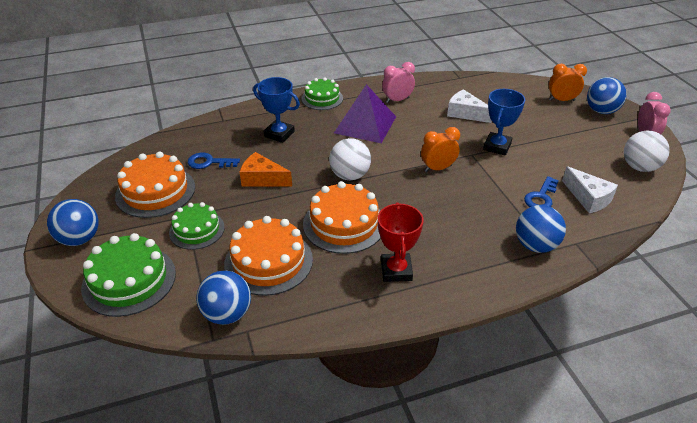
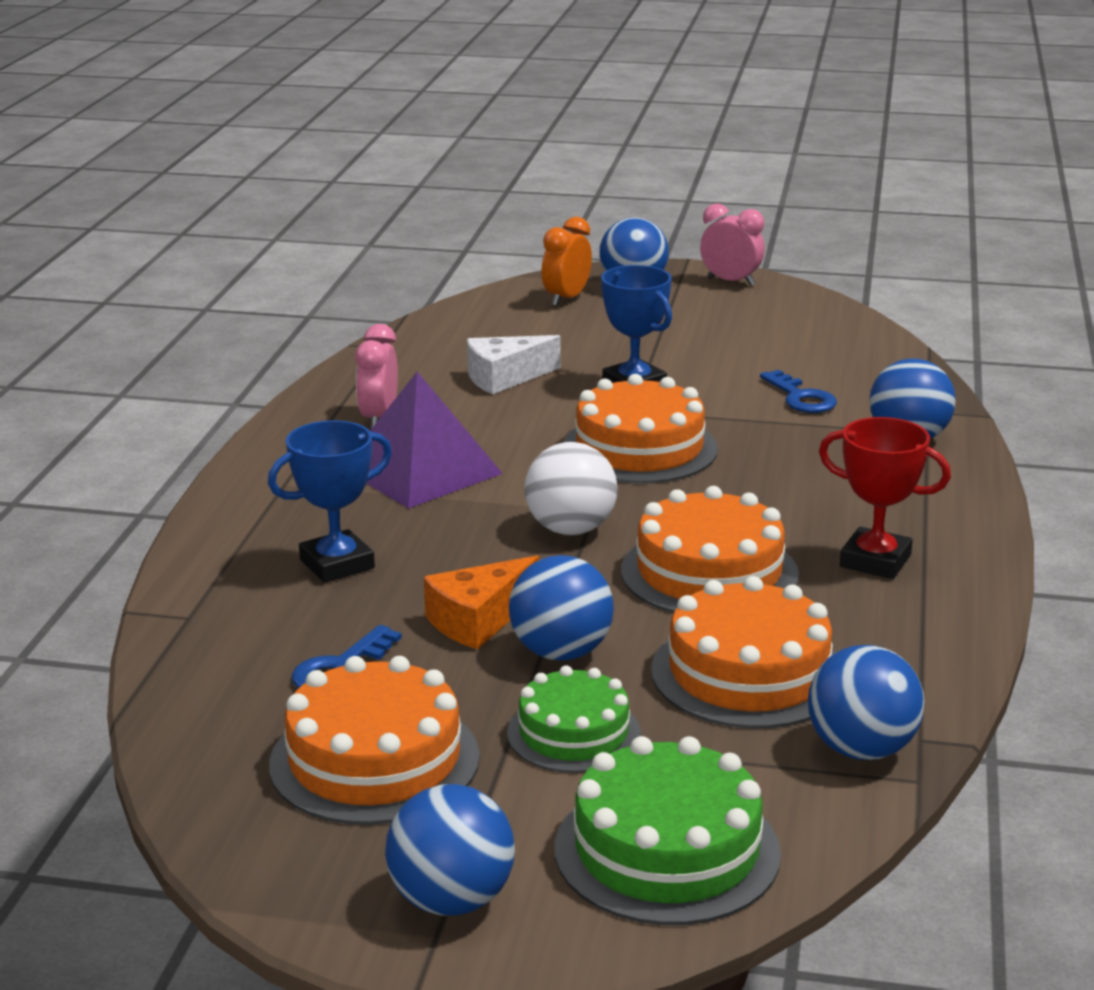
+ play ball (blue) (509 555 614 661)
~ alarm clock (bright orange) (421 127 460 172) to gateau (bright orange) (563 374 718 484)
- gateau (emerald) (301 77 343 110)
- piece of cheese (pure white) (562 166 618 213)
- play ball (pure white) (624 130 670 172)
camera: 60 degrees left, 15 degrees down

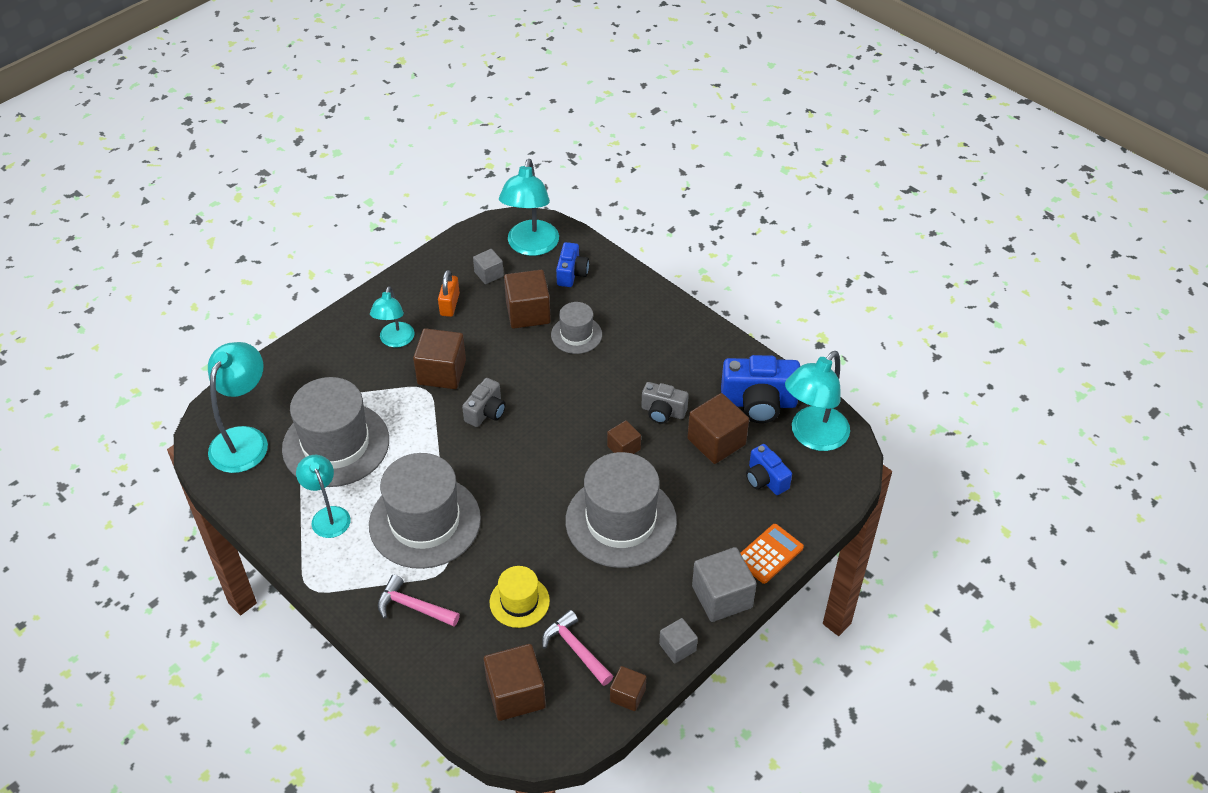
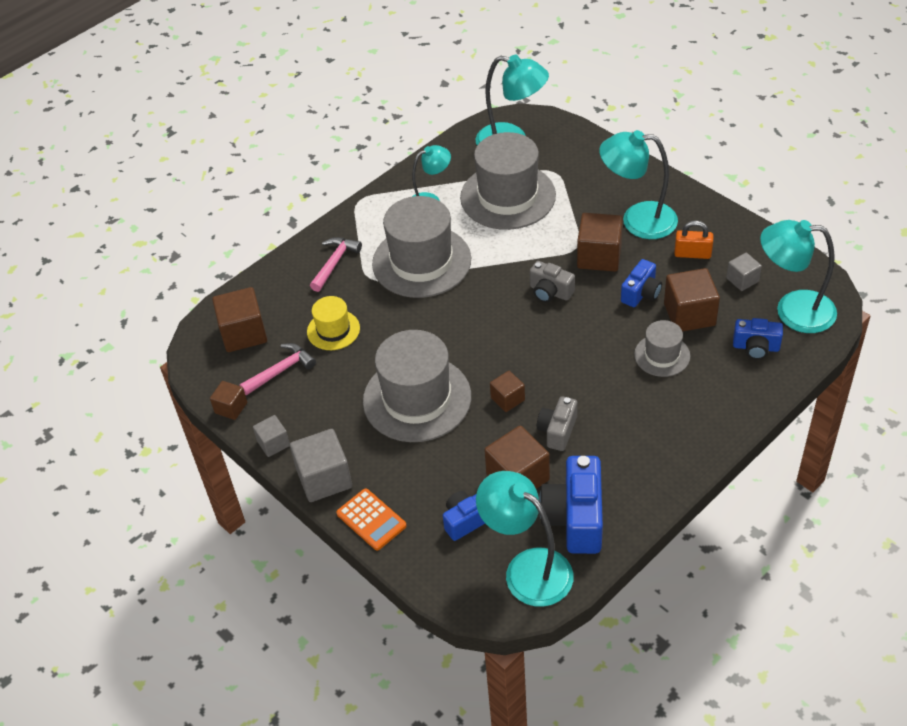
~ lamp (turquoise) (370 286 415 347) = (599 130 678 239) x1.59
+ photo camera (blue) (621 259 662 307)
camera: 95 degrees right, 0 degrees up

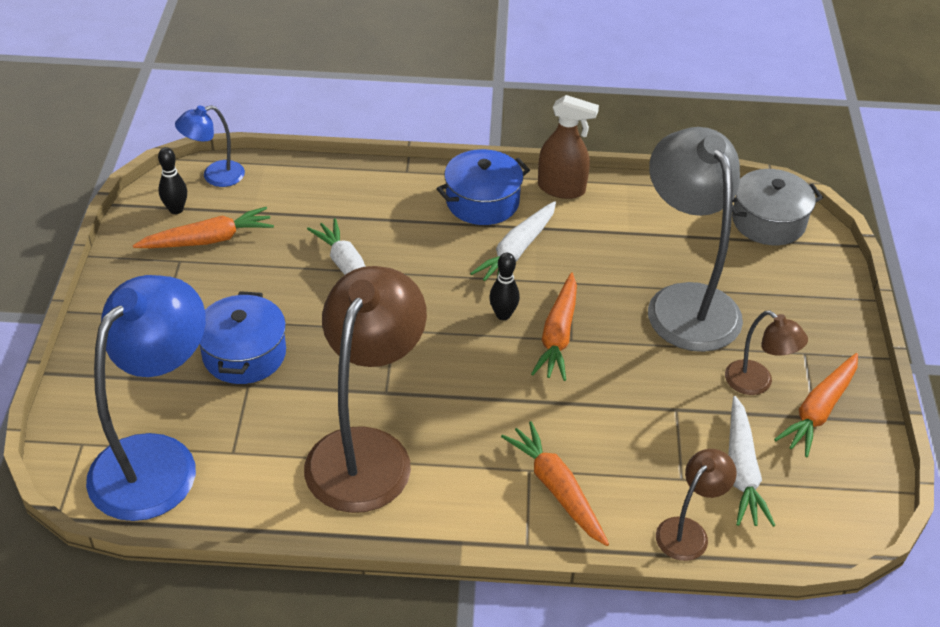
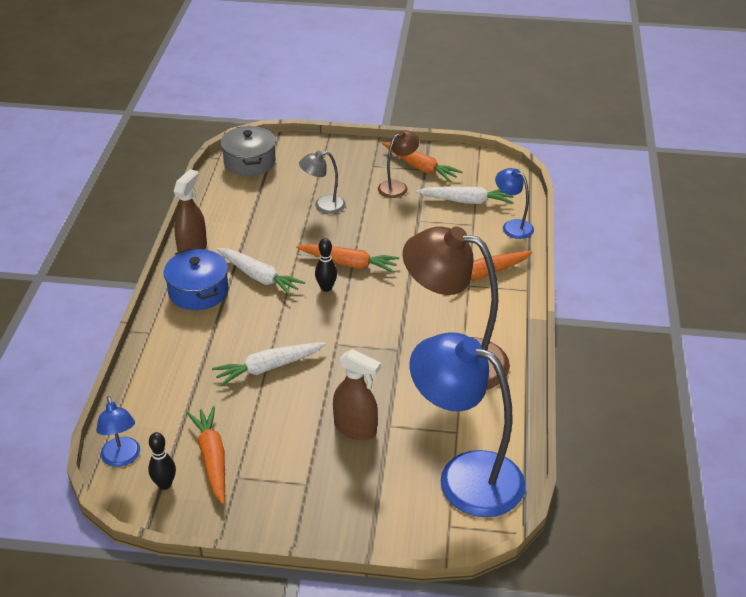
~ lamp (gray) (648 127 743 352) = (299 151 346 214) x0.47
~ stockpot (blue) (199 291 286 384) to spray cleaner (russet) (333 349 381 440)
~ lamp (russet) (656 449 737 561) to lamp (blue) (495 168 534 239)
camera: 85 degrees left, 5 degrees down

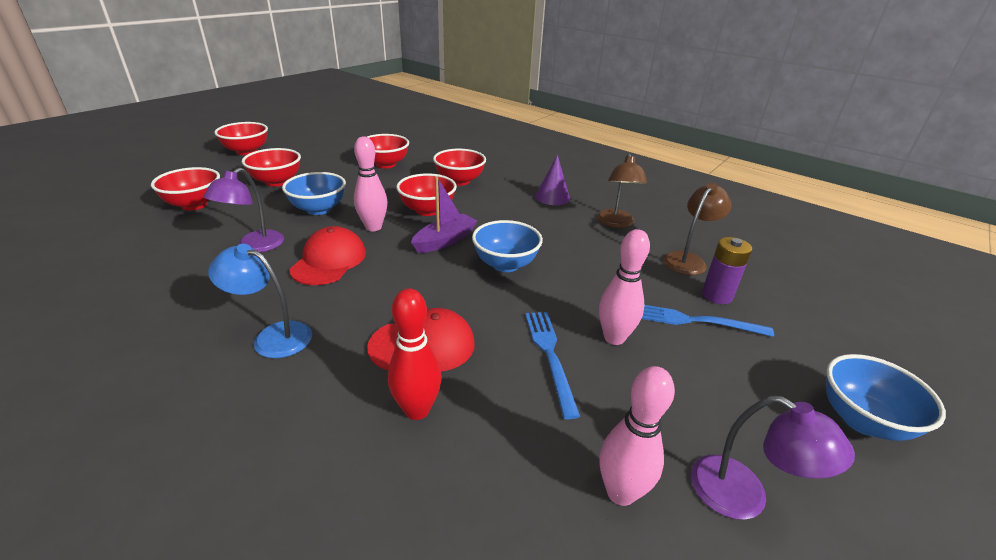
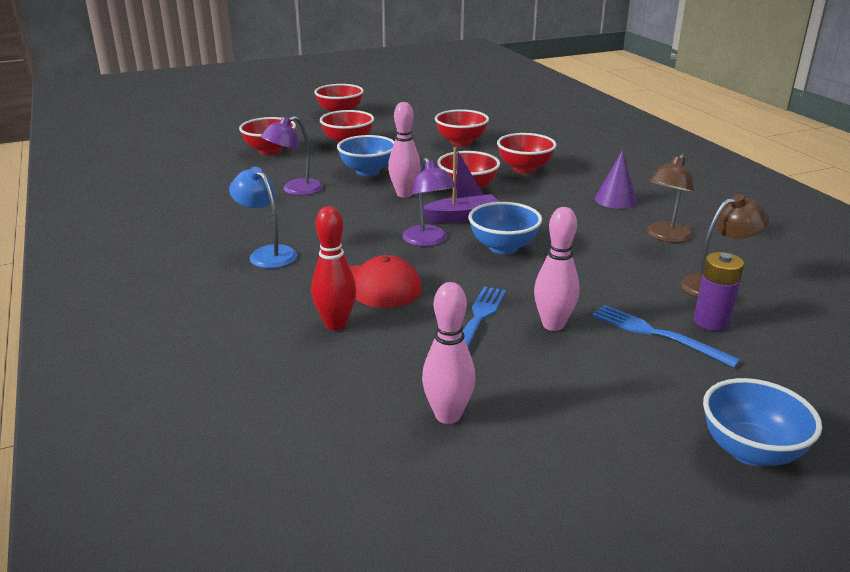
~ lamp (royal purple) (691 396 855 520) to (402 158 456 247)
- peaked cap (red) (289 226 366 285)
camera: 30 degrees right, 5 degrees down

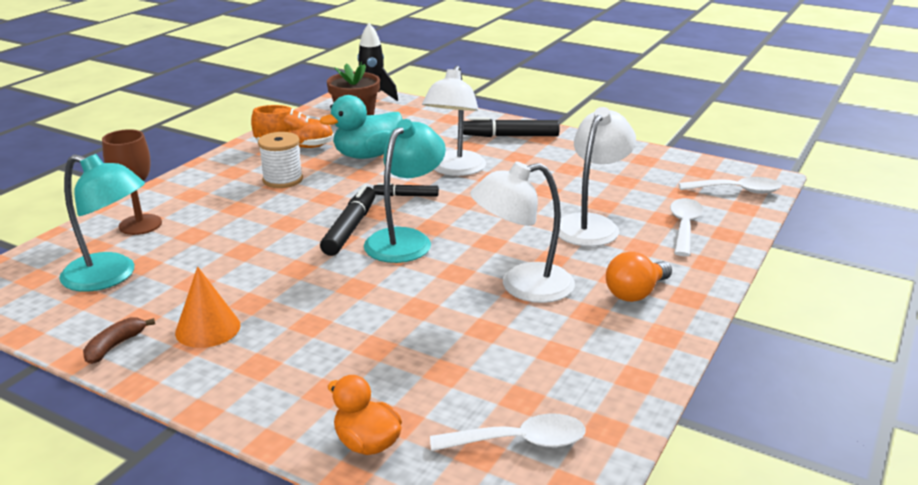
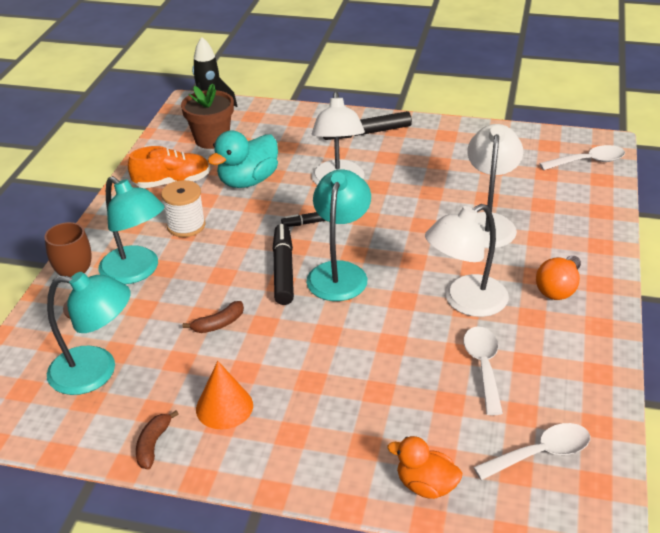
+ lamp (turquoise) (98 176 165 284)
+ toy banana (russet) (183 301 244 333)
~ spoon (pure white) (670 198 703 256) to (463 327 503 415)
camera: 15 degrees left, 10 degrees up

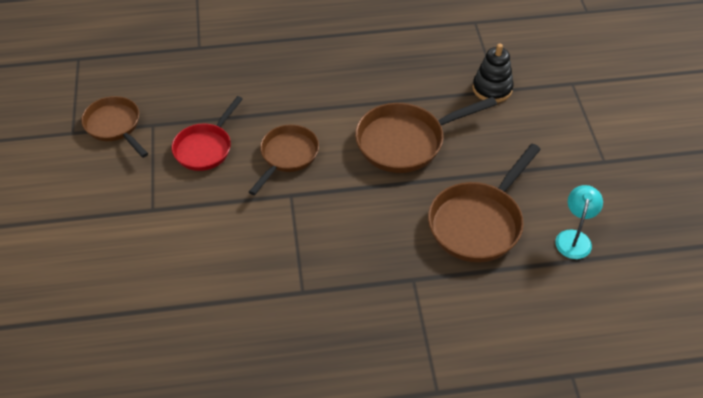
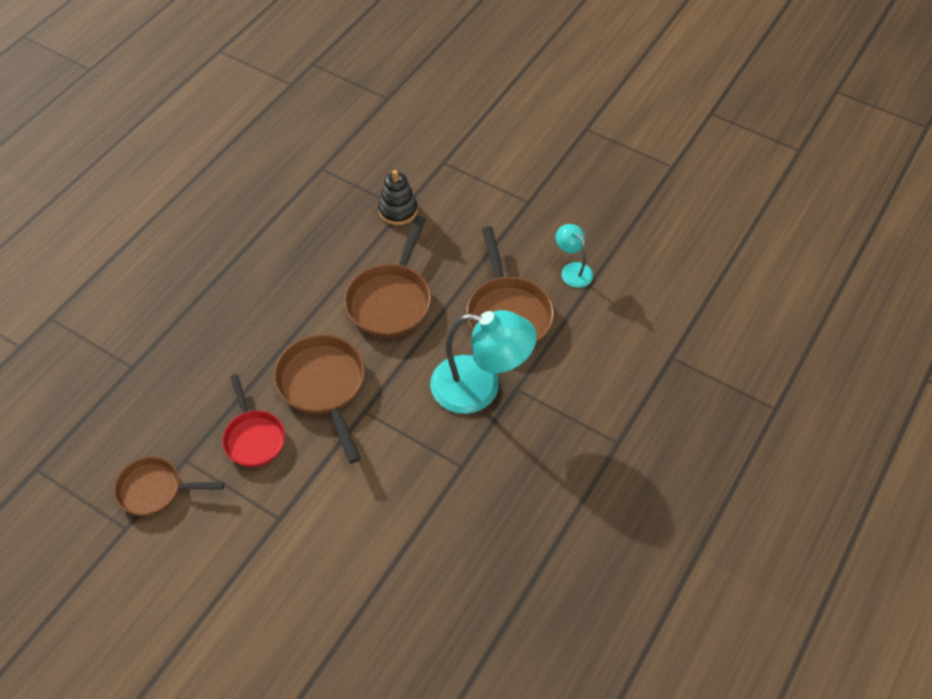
~ pan (russet) (249 125 319 195) = (274 335 365 464) x1.50
+ lamp (turquoise) (430 310 537 414)
camera: 50 degrees left, 5 degrees up

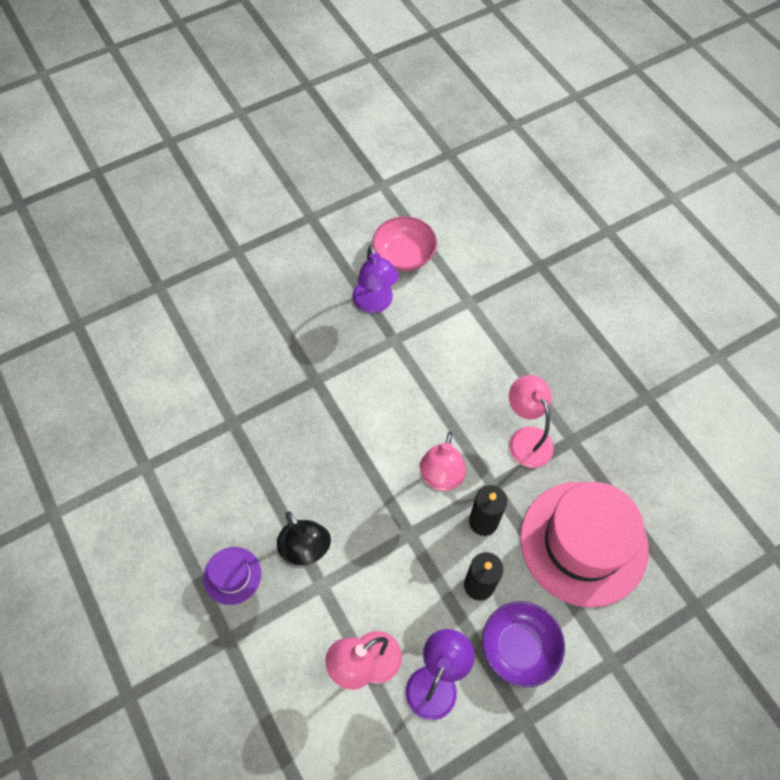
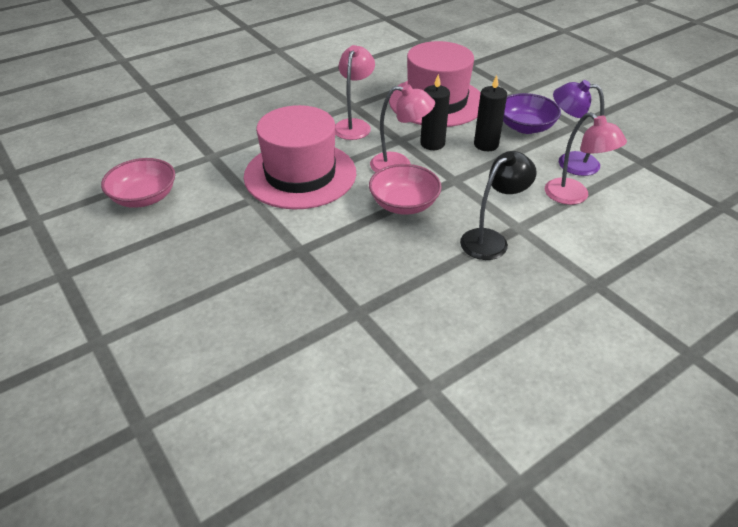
+ hat (rosy) (244 105 356 210)
~ lamp (rosy) (509 375 554 468) = (335 45 375 140) 135 degrees clockwise
+ serving bowl (rosy) (369 164 442 214)
- hat (royal purple) (203 547 261 605)
- lamp (royal purple) (352 245 399 313)
camera: 95 degrees left, 20 degrees down

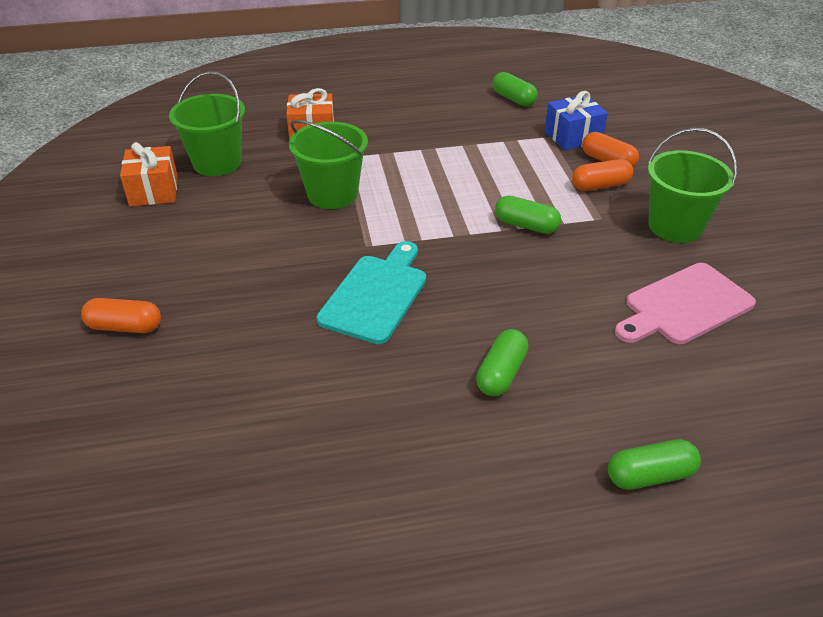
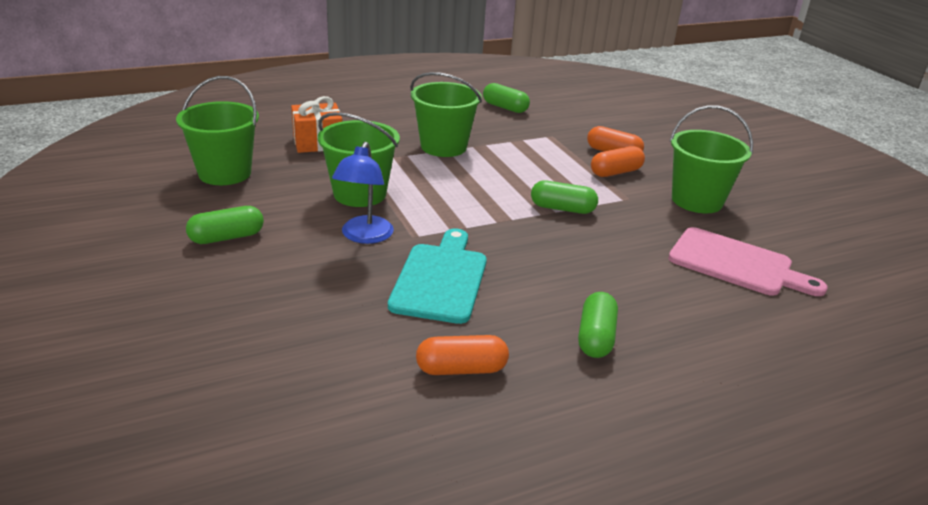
~ pill (emerald) (608 439 701 490) to (186 206 264 244)
+ lamp (blue) (332 142 394 244)
+ pail (emerald) (410 72 482 157)
~ pill (bright orange) (81 298 161 333) to (416 335 509 375)
~ cutting board (rosy) (615 263 756 344) = (668 227 828 296) 105 degrees counterclockwise
- wrapped gift (bright orange) (120 142 178 206)
- wrapped gift (blue) (545 91 608 150)
camera: 15 degrees left, 10 degrees down

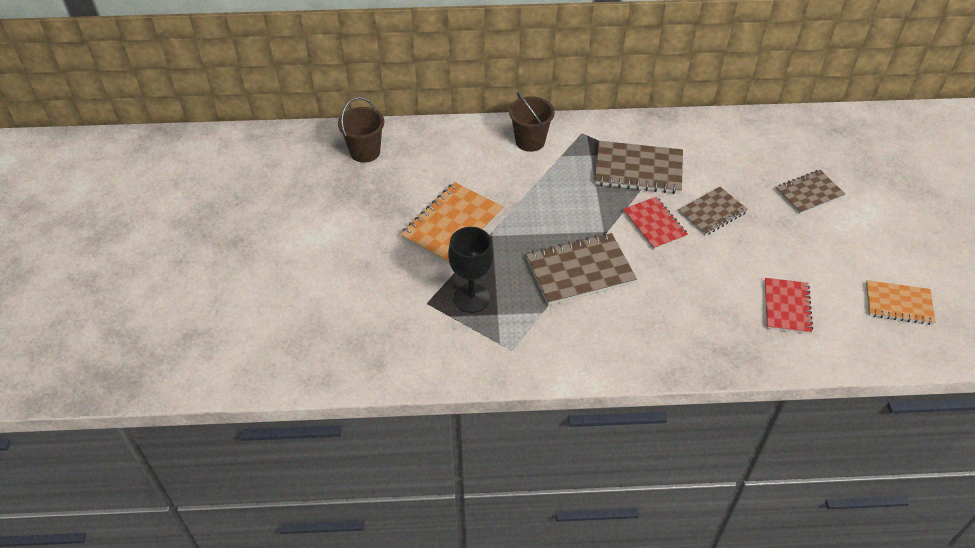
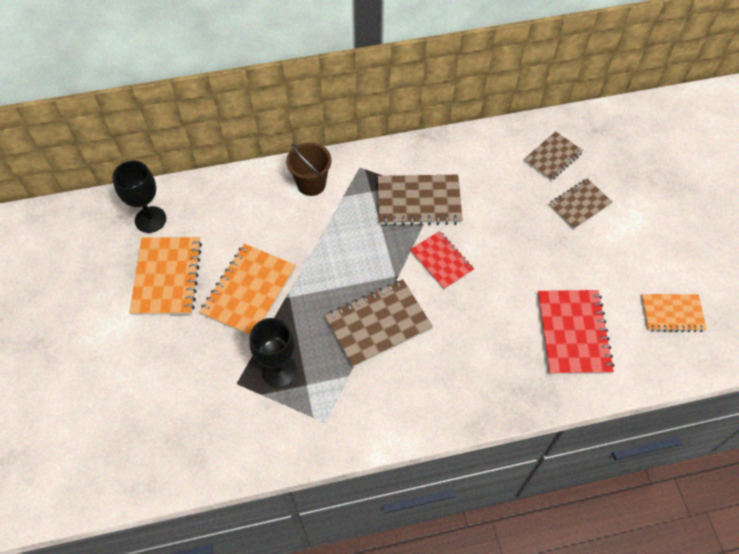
~ pail (russet) (338 97 384 163) to wine glass (black) (112 161 166 233)
+ exercise book (bright orange) (129 237 202 315)
~ exercise book (russet) (678 187 748 236) to (524 131 583 181)
~ exercise book (red) (765 278 813 334) = (538 290 615 375) x1.55
camera: 10 degrees left, 10 degrees up

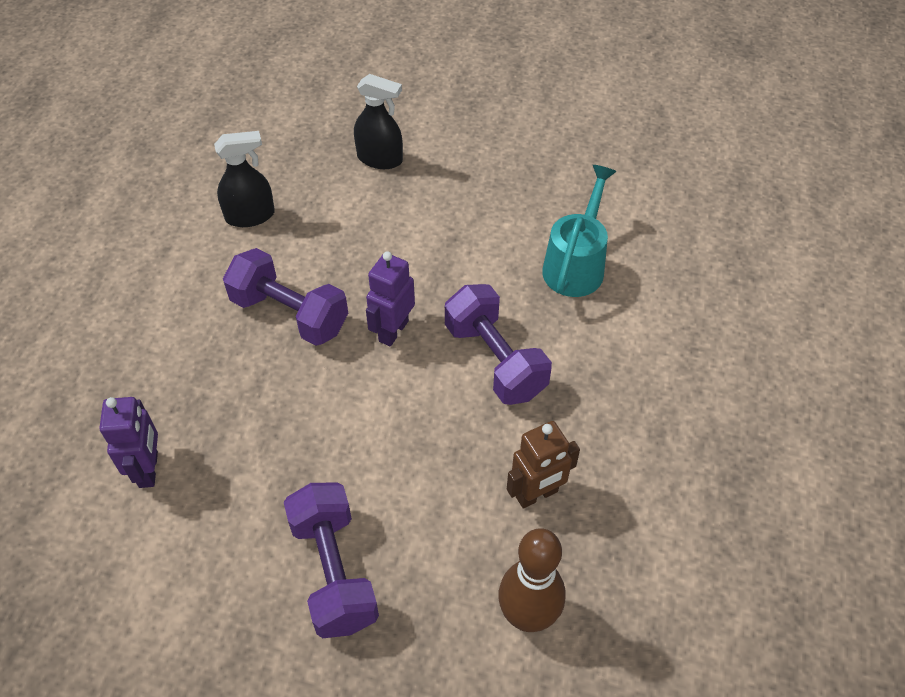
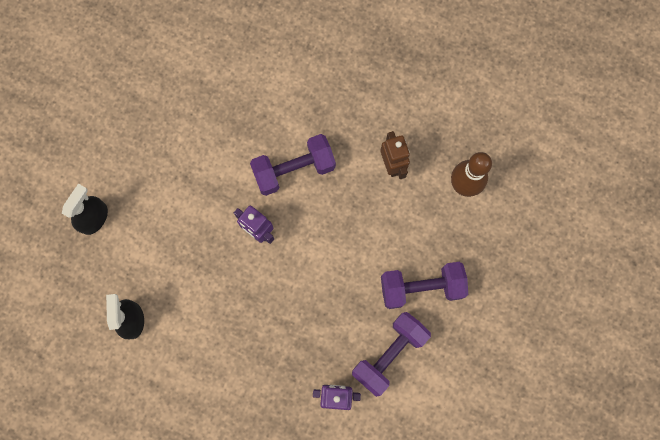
~ dumbbell (royal purple) (223 248 348 346) to (352 312 431 397)
- sprinkling can (turquoise) (542 165 617 297)
camera: 80 degrees left, 25 degrees up

